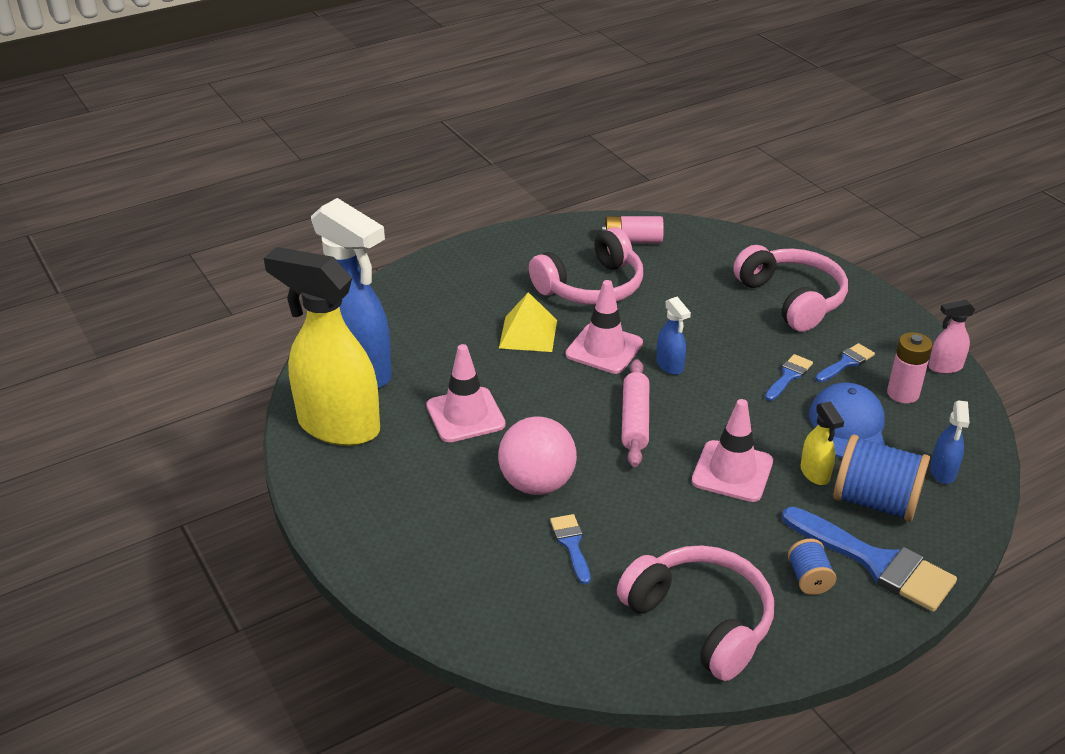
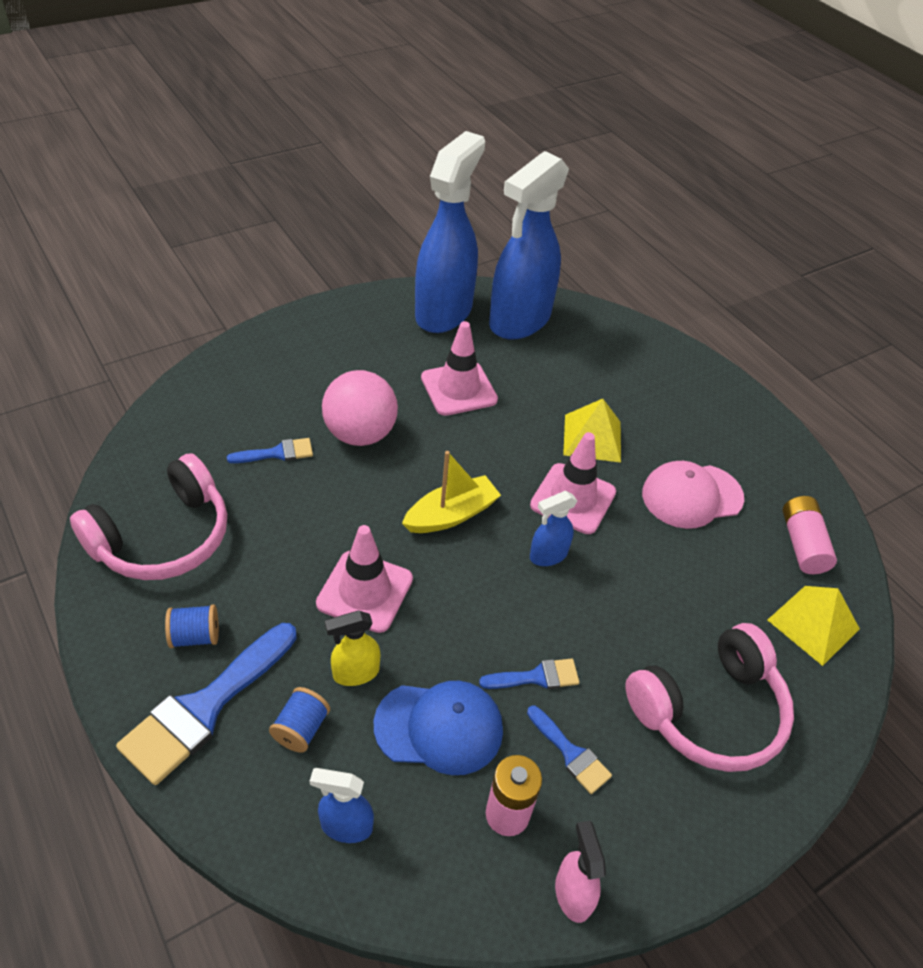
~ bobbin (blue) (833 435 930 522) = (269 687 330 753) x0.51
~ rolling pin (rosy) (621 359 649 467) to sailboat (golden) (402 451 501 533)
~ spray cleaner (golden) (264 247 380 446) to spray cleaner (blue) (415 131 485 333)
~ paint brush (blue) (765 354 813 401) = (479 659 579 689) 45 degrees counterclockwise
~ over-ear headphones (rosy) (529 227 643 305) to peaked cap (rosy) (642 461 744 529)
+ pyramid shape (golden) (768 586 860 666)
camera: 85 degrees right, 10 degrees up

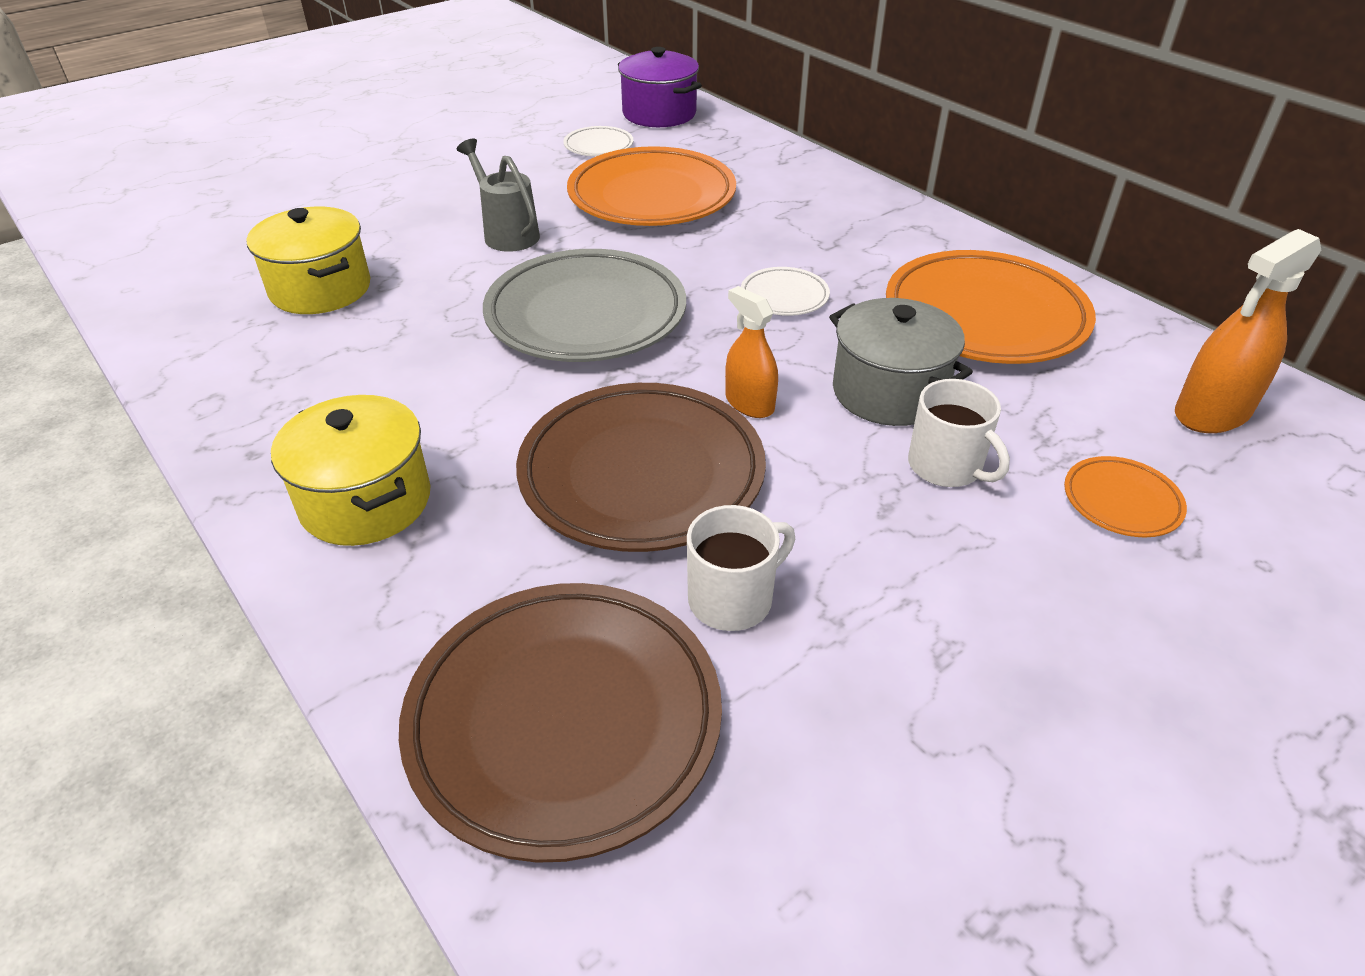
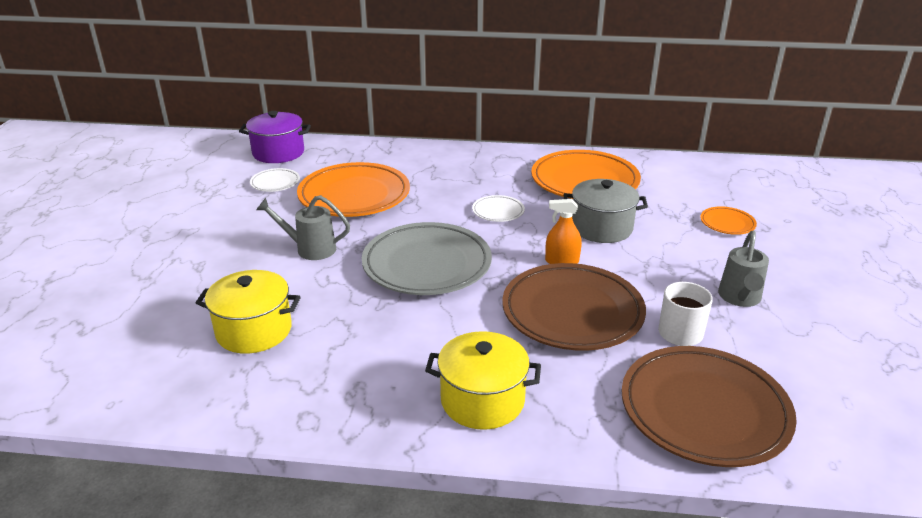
+ sprinkling can (gray) (718 231 769 307)
- tea mug (pure white) (908 379 1010 487)
- spray cleaner (bright orange) (1175 229 1321 433)
camera: 45 degrees left, 10 degrees down

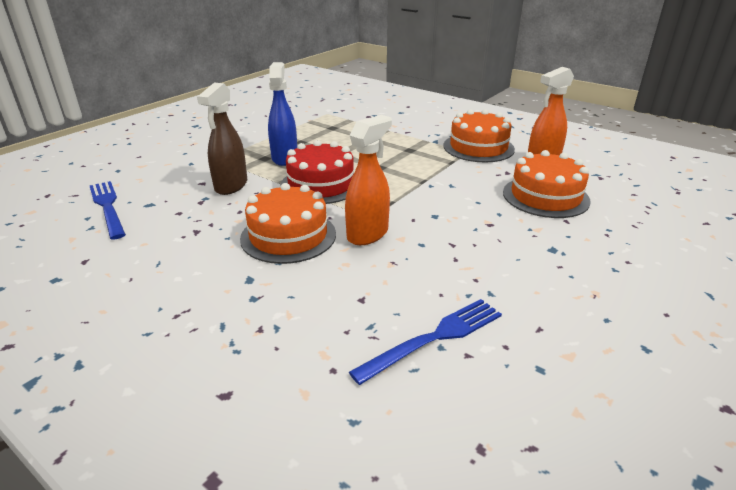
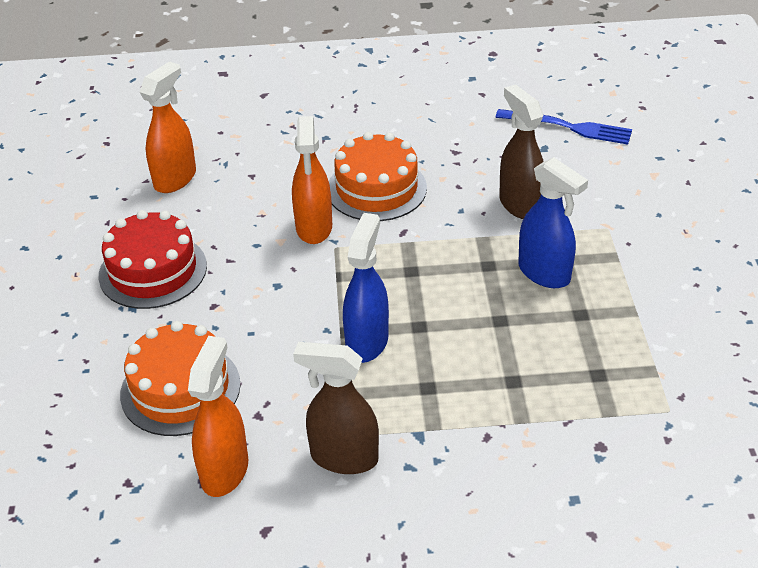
~ gateau (red) (280 140 354 204) to (98 210 207 309)
~ dinner fork (blue) (349 299 502 385) to spray cleaner (bright orange) (140 61 196 193)
~ gateau (bright orange) (443 109 515 163) to spray cleaner (russet) (293 342 379 474)
+ spray cleaner (blue) (343 213 389 363)
camera: 140 degrees right, 10 degrees up

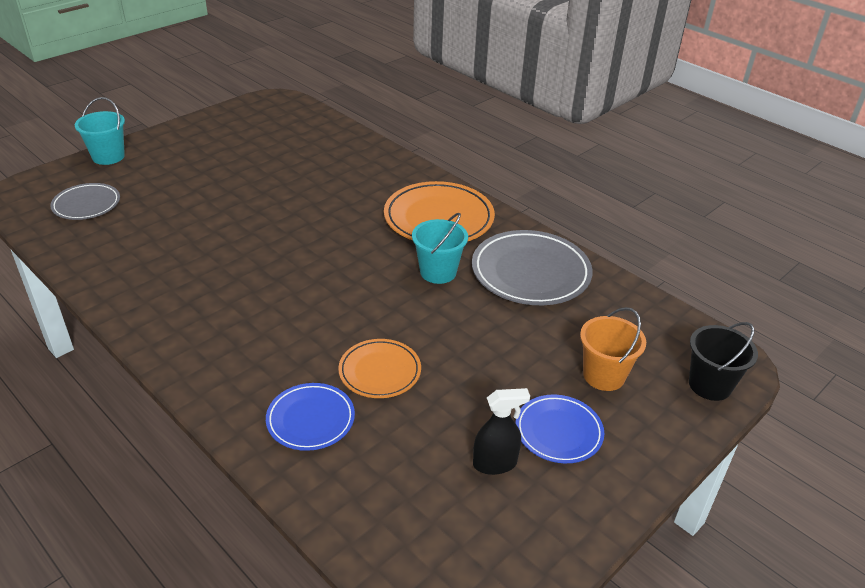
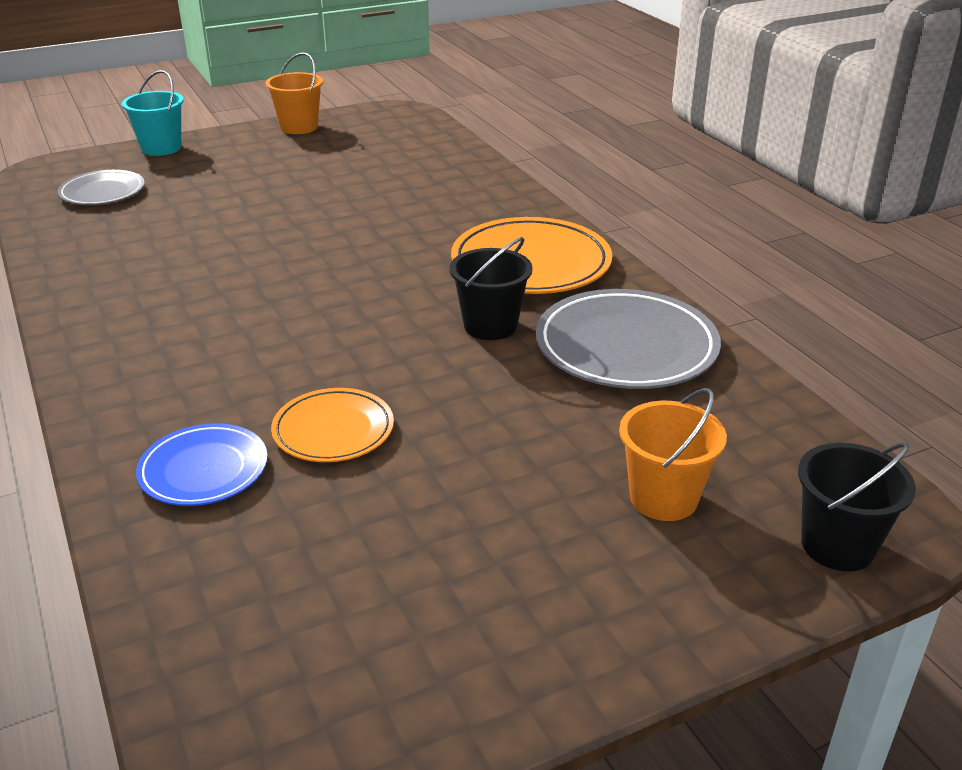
+ pail (bright orange) (265 52 323 134)
~ pail (turquoise) (412 213 468 284) to pail (black) (450 237 533 340)
- spray cleaner (black) (473 388 530 475)
- plate (blue) (516 395 604 463)
camera: 20 degrees right, 5 degrees down

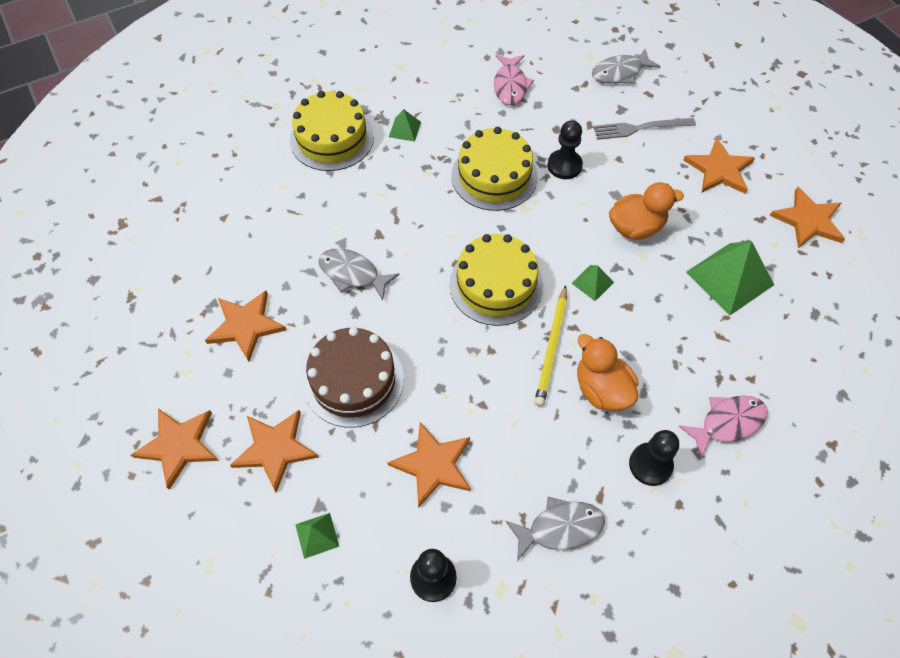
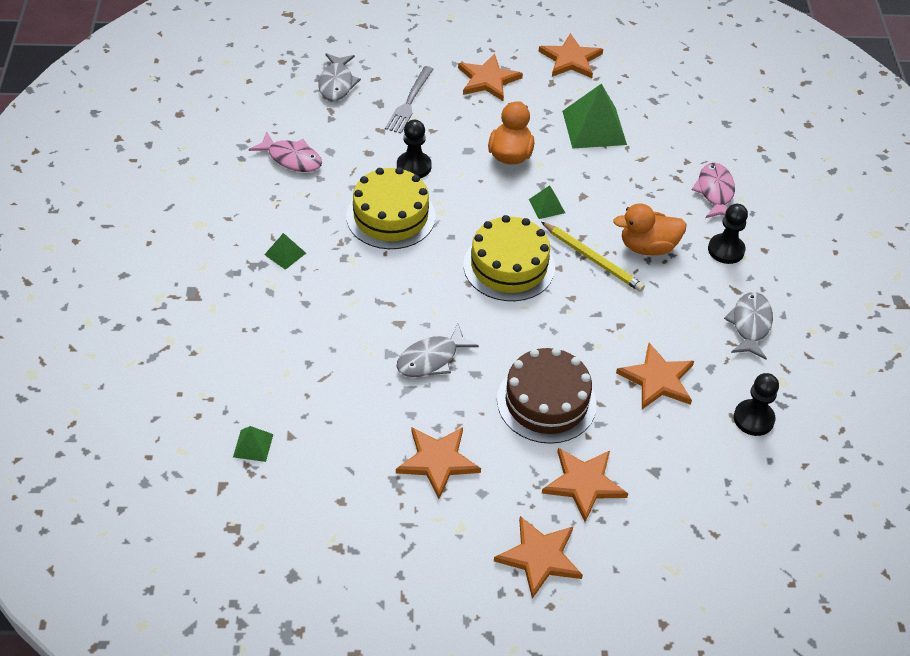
~ pyramid shape (emerald) (295 513 339 559) to (233 426 273 462)
- gateau (golden) (290 91 374 171)
camera: 65 degrees left, 10 degrees down

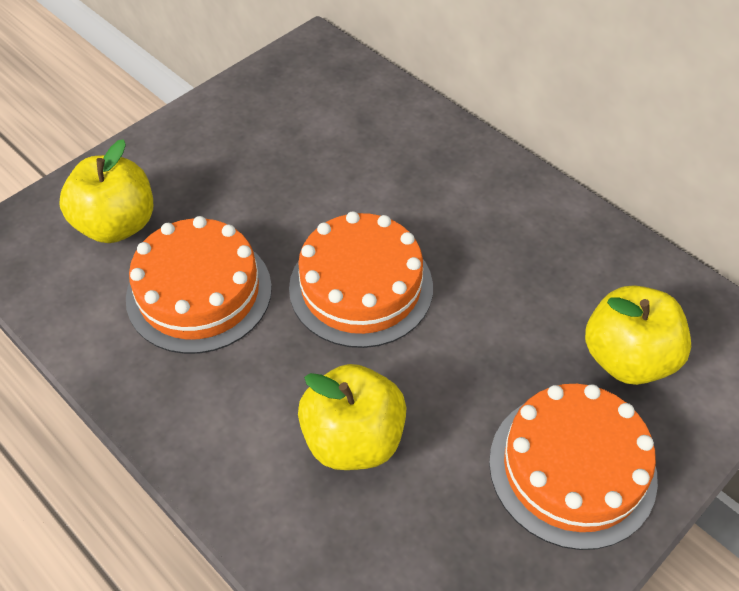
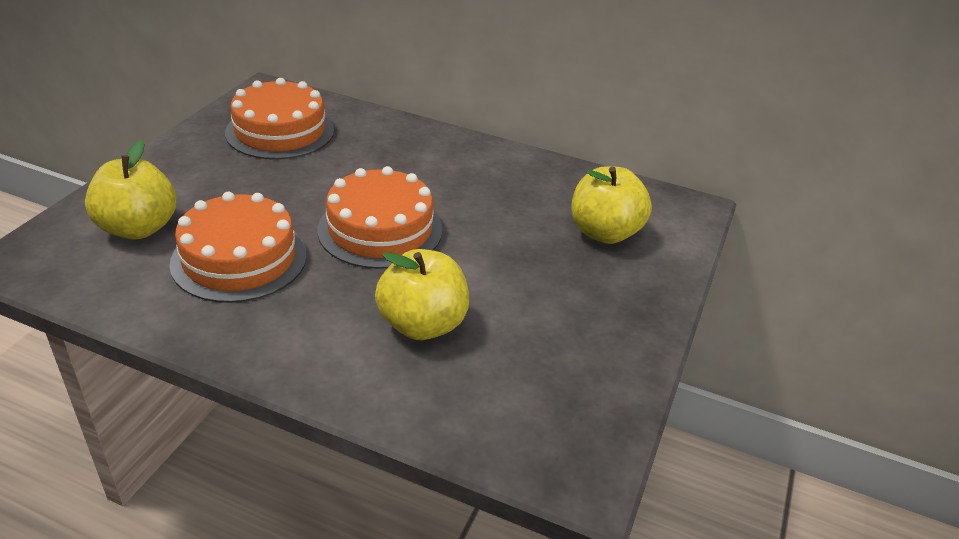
~ gateau (bright orange) (489 384 658 550) to (225 78 334 160)
camera: 25 degrees left, 15 degrees down

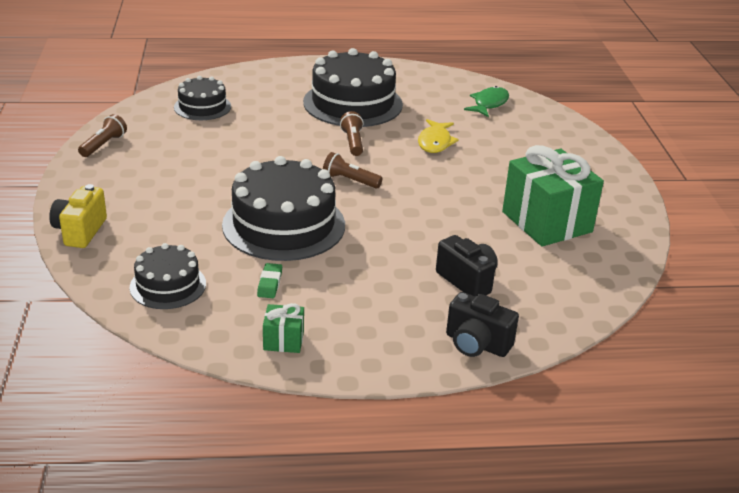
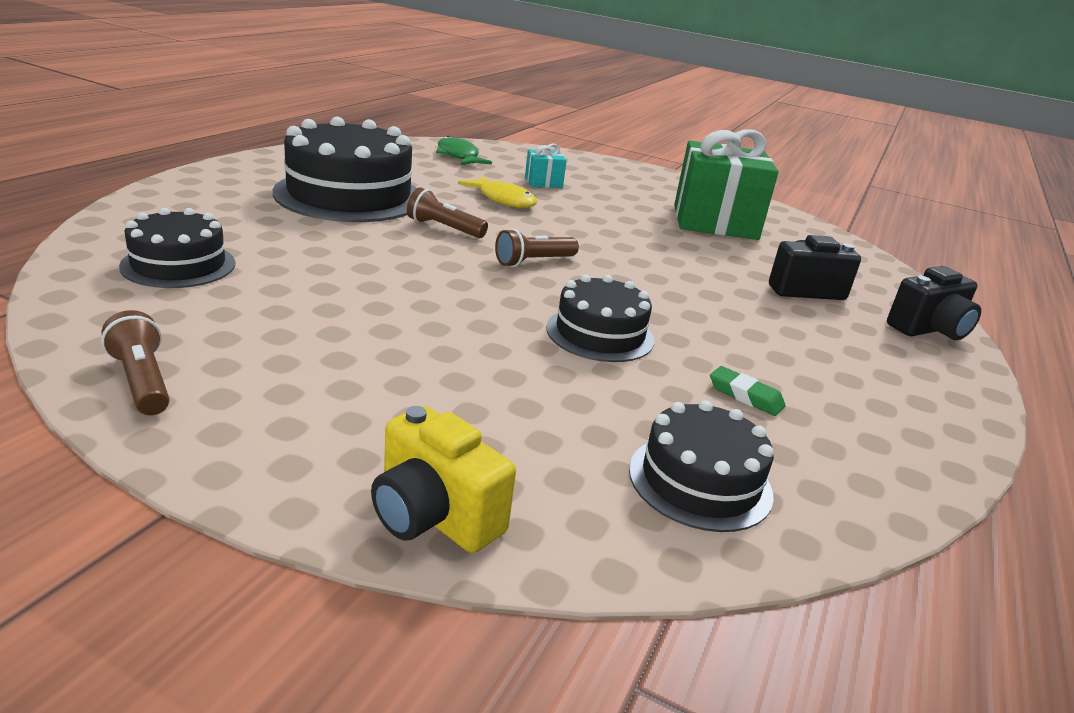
+ wrapped gift (turquoise) (525 144 567 188)
~ gateau (black) (222 156 345 261) = (546 274 654 362) x0.56
- wrapped gift (emerald) (263 303 304 353)
camera: 60 degrees left, 5 degrees down

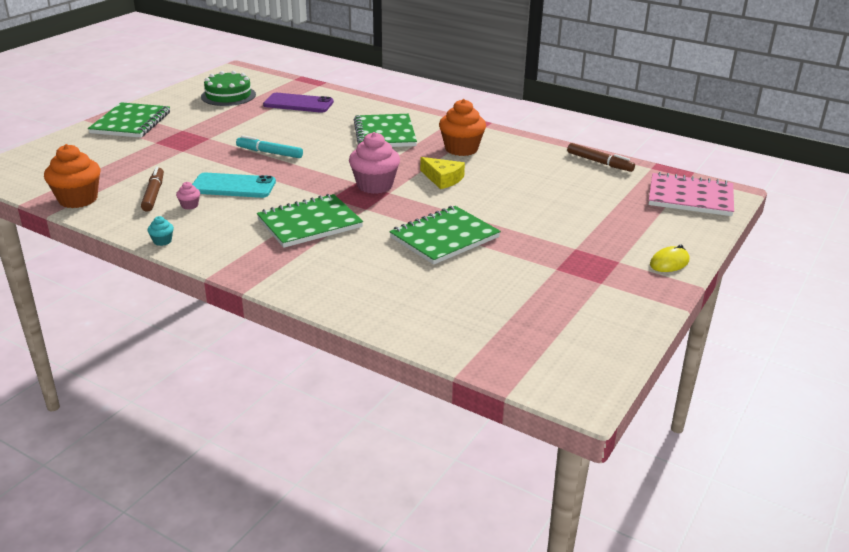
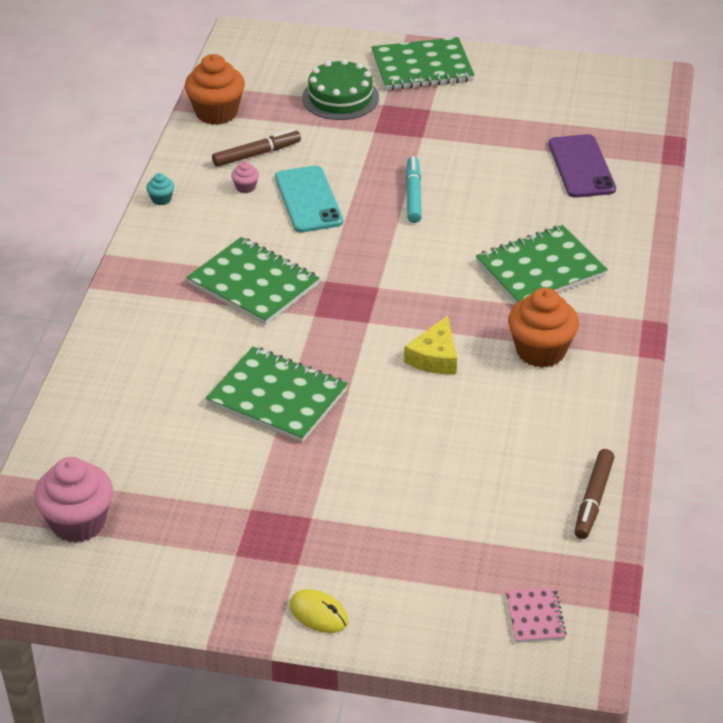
~ cupcake (rosy) (349 132 400 194) to (34 457 113 543)
~ gateau (emerald) (201 71 256 106) to (302 59 379 120)
~ exercise book (rosy) (649 172 734 216) = (506 587 567 643) x0.50
camera: 70 degrees right, 10 degrees up

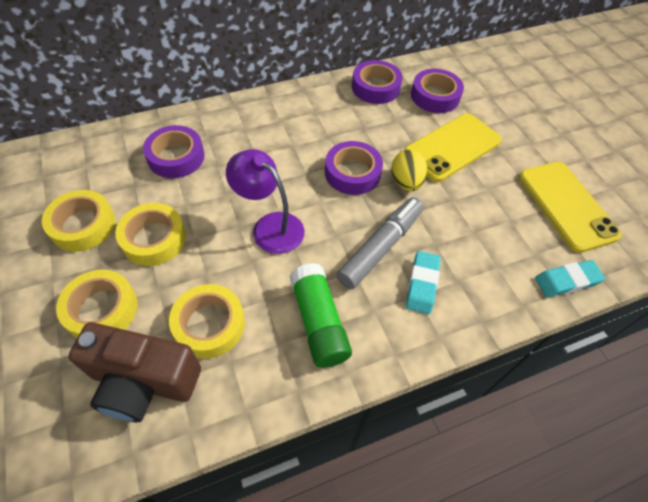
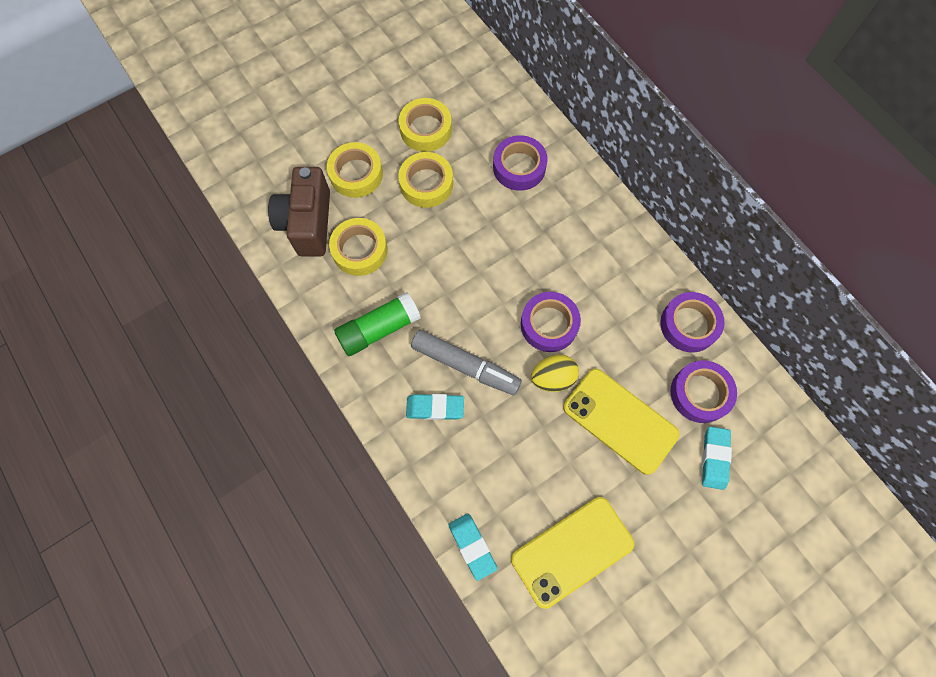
+ pencil eraser (turquoise) (702 426 732 490)
- lamp (royal purple) (226 149 305 254)
camera: 80 degrees right, 15 degrees up

